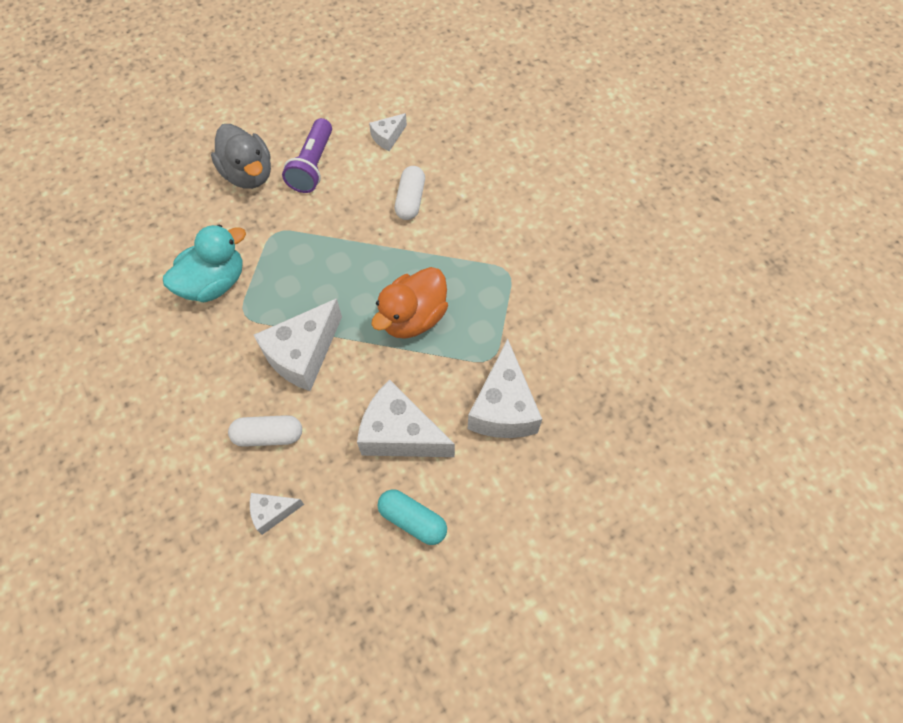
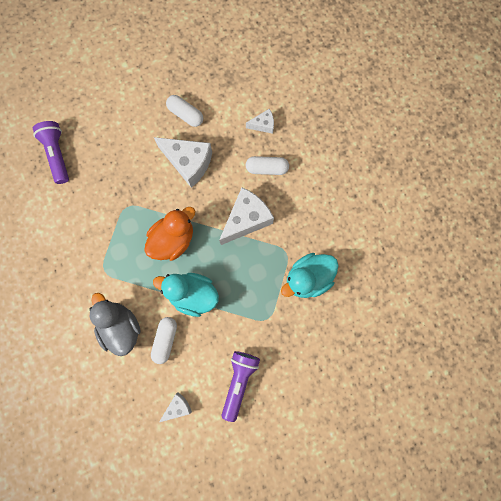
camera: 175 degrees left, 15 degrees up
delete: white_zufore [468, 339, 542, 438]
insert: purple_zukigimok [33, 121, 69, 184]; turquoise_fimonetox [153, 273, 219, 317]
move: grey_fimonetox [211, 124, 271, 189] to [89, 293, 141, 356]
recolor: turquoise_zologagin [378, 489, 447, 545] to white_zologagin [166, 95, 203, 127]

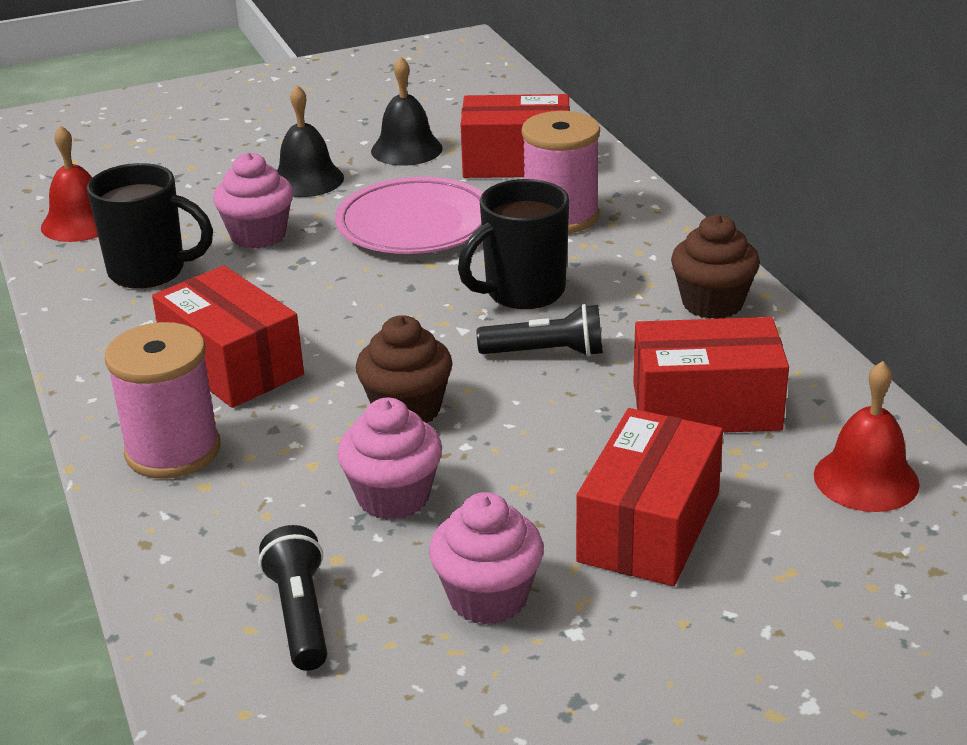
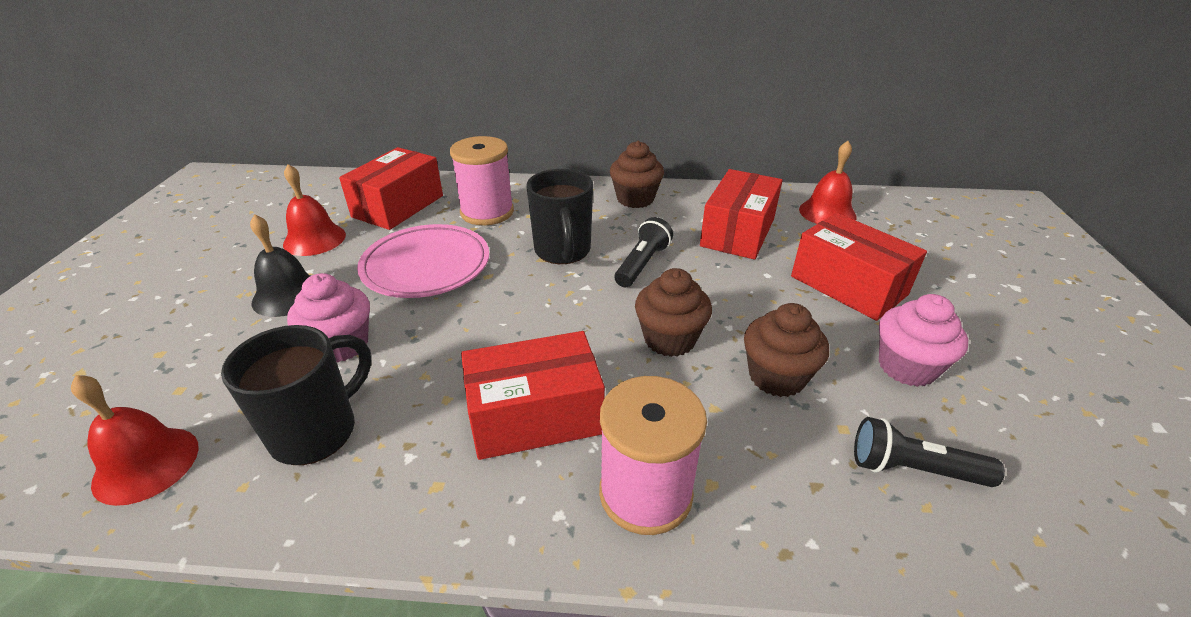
camera: 65 degrees left, 5 degrees up
recolor: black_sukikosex [371, 57, 443, 166] to red_sukikosex [283, 164, 346, 256]; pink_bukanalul [337, 398, 442, 520] to brown_bukanalul [744, 303, 829, 397]

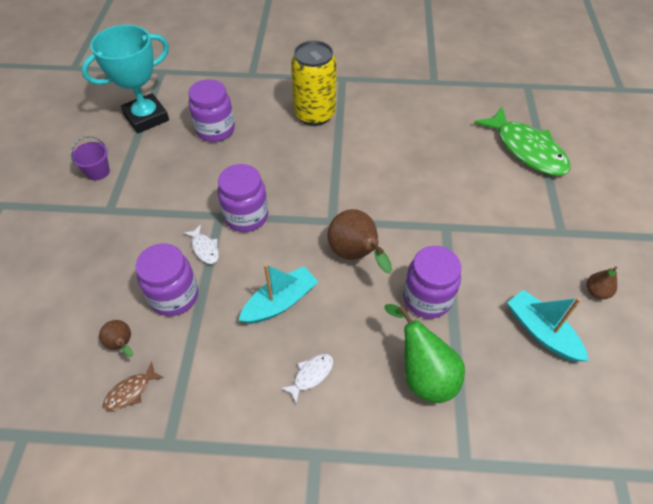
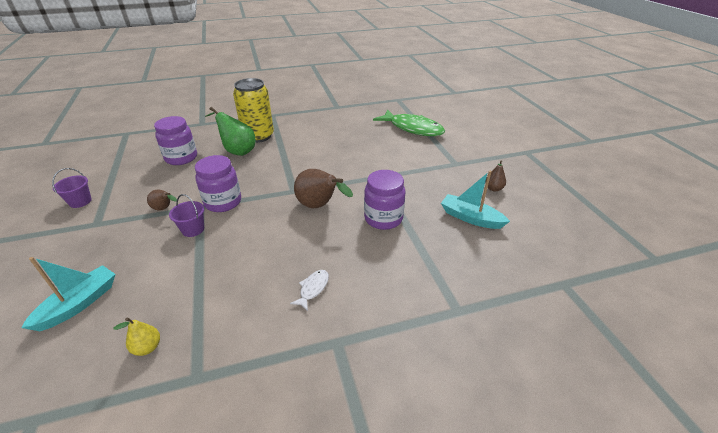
camera: 20 degrees left, 15 degrees down
delete: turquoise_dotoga [81, 25, 169, 133]; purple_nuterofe [135, 244, 198, 316]
move: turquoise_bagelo [238, 264, 318, 324] to [21, 257, 116, 331]; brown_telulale [99, 320, 133, 357] to [147, 190, 177, 210]; green_telulale [384, 304, 465, 403] to [205, 107, 255, 156]
replace: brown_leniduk [103, 362, 164, 411] to yellow_telulale [114, 318, 160, 356]; white_leniduk [184, 225, 219, 264] to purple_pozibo [169, 194, 204, 237]

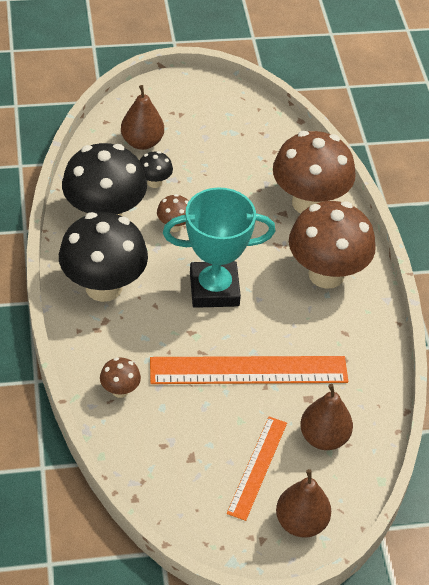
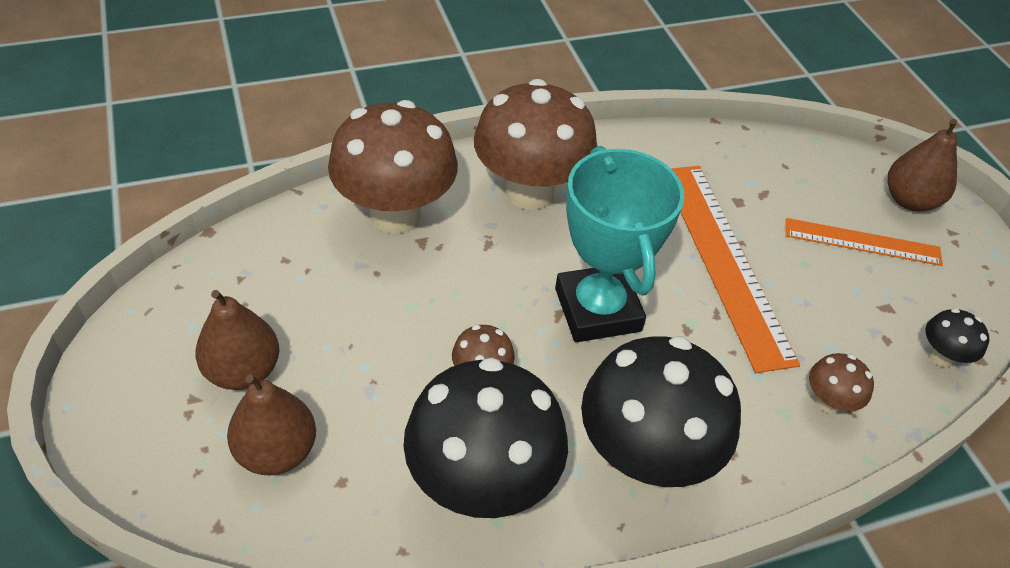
camera: 100 degrees left, 0 degrees up
move: brown_telulale [300, 384, 353, 450] to [195, 290, 279, 390]; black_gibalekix [140, 151, 173, 188] to [926, 308, 989, 367]

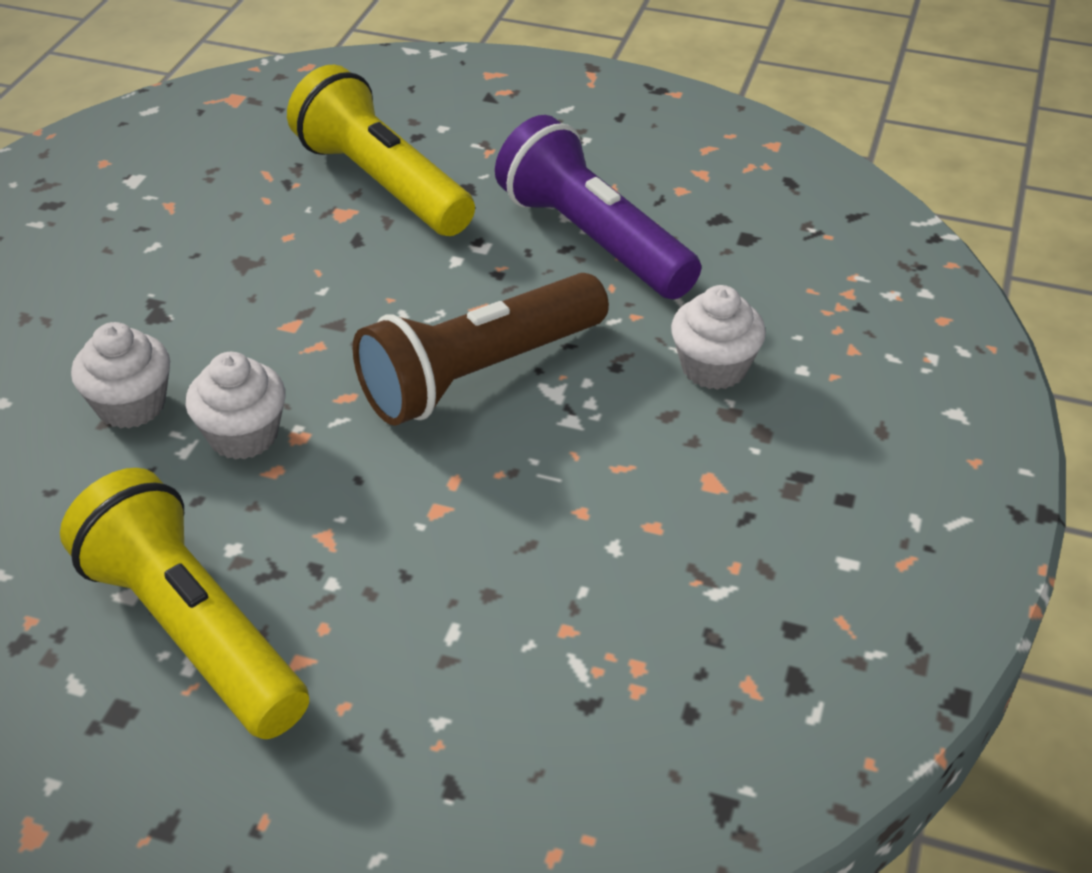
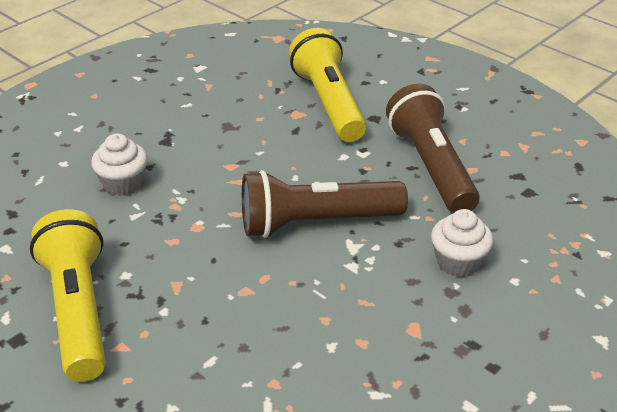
camera: 25 degrees right, 5 degrees down
delete: white_bukanalul [186, 352, 286, 460]
recolor: purple_zukigimok [495, 115, 701, 299] to brown_zukigimok [386, 83, 480, 213]

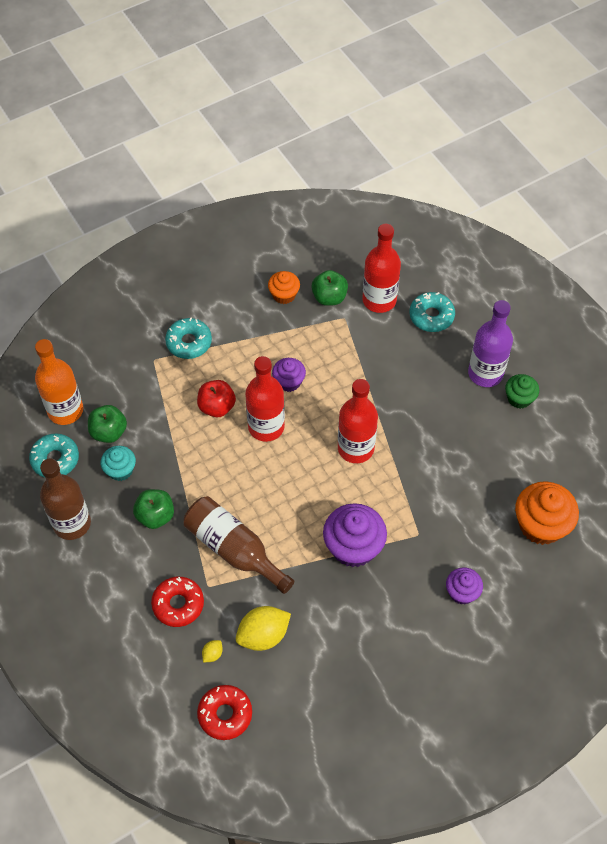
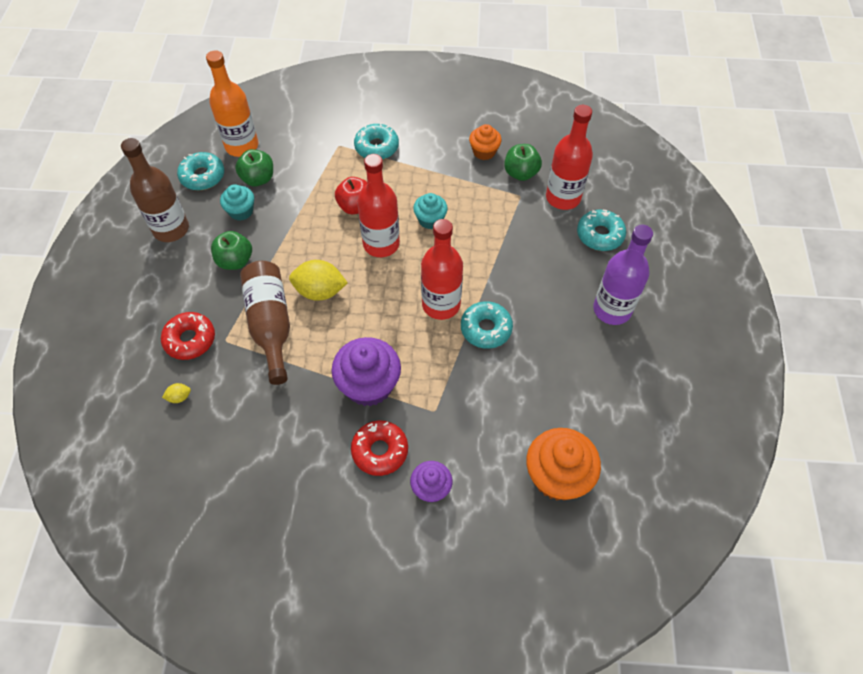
camera: 35 degrees right, 0 degrees up
delete: green_bukanalul [505, 374, 539, 409]
insert: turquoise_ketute [461, 301, 513, 349]
move: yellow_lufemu [236, 606, 291, 651] to [289, 260, 348, 300]; red_ketute [197, 685, 252, 740] to [351, 420, 408, 476]
recolor: purple_bukanalul [272, 358, 306, 392] to turquoise_bukanalul [413, 193, 448, 229]

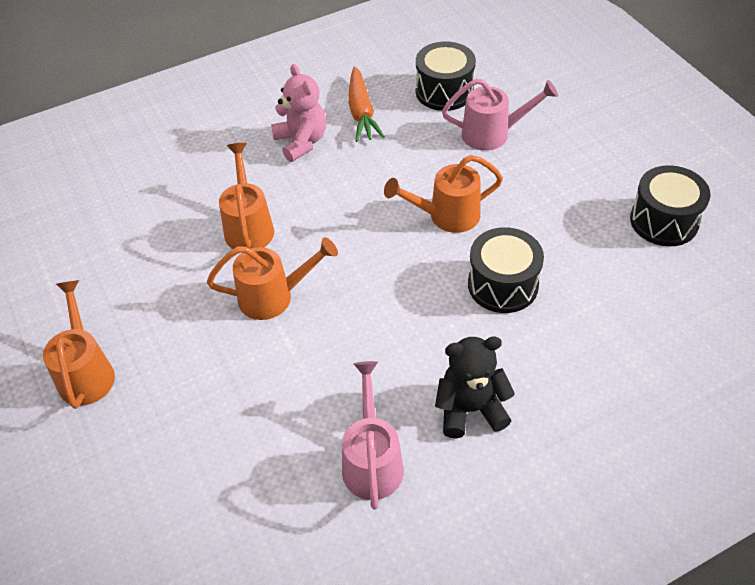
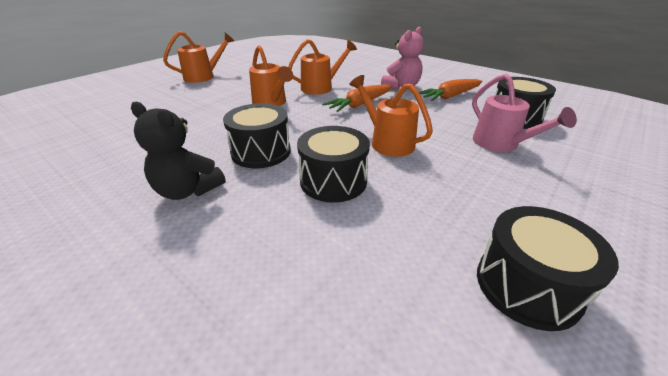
camera: 65 degrees right, 15 degrees down
delete: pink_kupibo [342, 361, 404, 510]
insert: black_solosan [223, 103, 291, 168]; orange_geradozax [322, 84, 392, 112]
rotate: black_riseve [435, 337, 515, 438] = [131, 102, 226, 200] 150 degrees clockwise

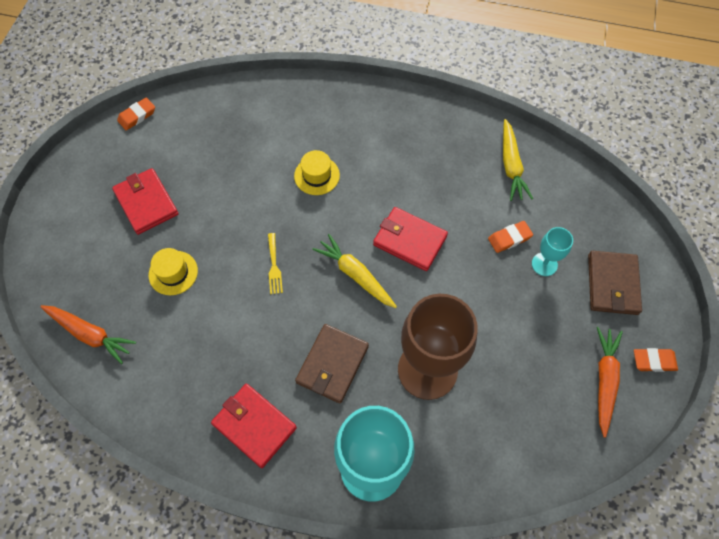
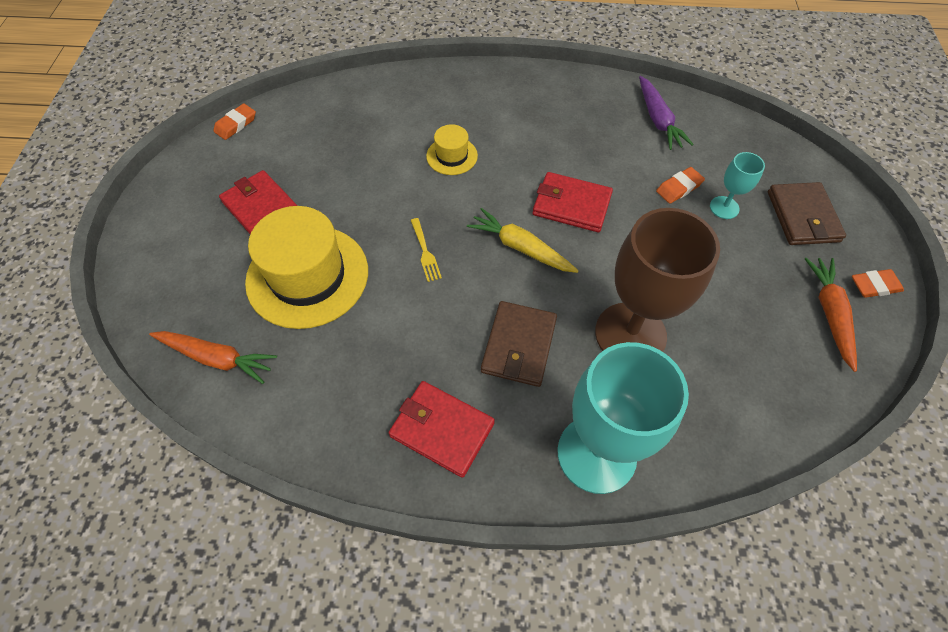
camera: 10 degrees left, 5 degrees down
recolor: yellow_geradozax [503, 119, 533, 201] to purple_geradozax [639, 76, 694, 150]
resize: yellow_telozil [149, 248, 198, 295] = [245, 206, 368, 329] x2.08

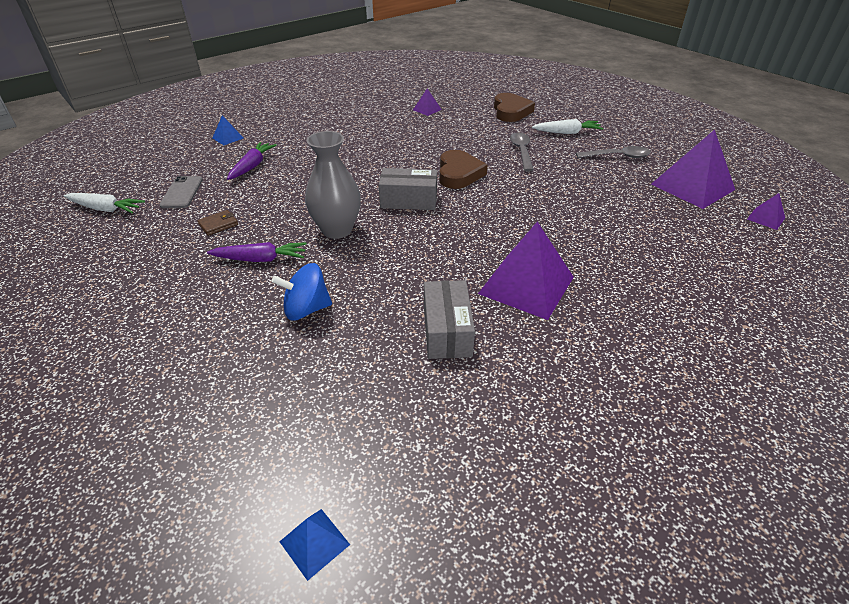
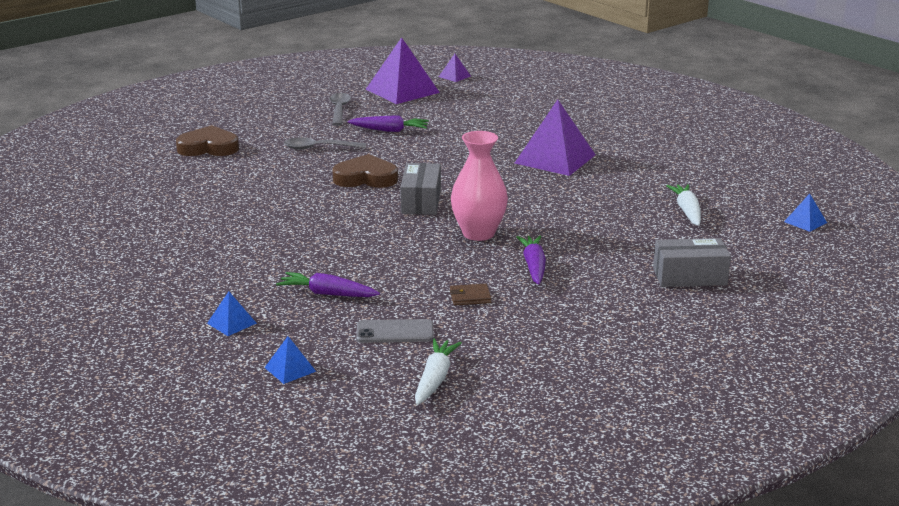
camera: 90 degrees left, 15 degrees down
delete: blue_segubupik [271, 263, 332, 321]; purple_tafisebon [413, 88, 442, 116]
insert: blue_tafisebon [264, 336, 316, 384]; purple_geradozax [348, 115, 429, 132]
move: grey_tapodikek [424, 280, 475, 359] to [653, 238, 731, 287]; white_geradozax [532, 119, 603, 134] to [666, 184, 701, 226]
recolor: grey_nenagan [305, 131, 361, 239] to pink_nenagan [451, 131, 508, 241]
rotate: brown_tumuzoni [197, 210, 238, 236] = [450, 284, 492, 305] 60 degrees counterclockwise

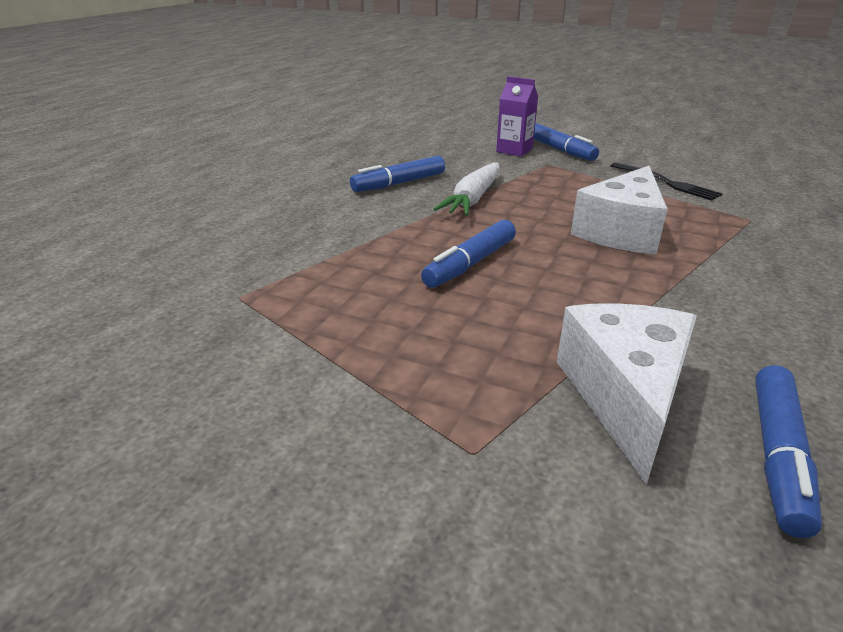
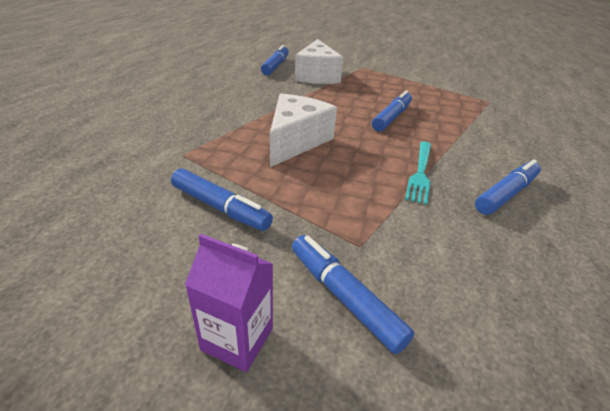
camera: 170 degrees right, 5 degrees up
move: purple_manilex [496, 76, 538, 157] to [185, 234, 273, 372]
replace: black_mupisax [610, 162, 723, 200] to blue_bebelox [171, 168, 273, 231]; white_geradozax [434, 162, 500, 216] to turquoise_mupisax [405, 141, 431, 205]

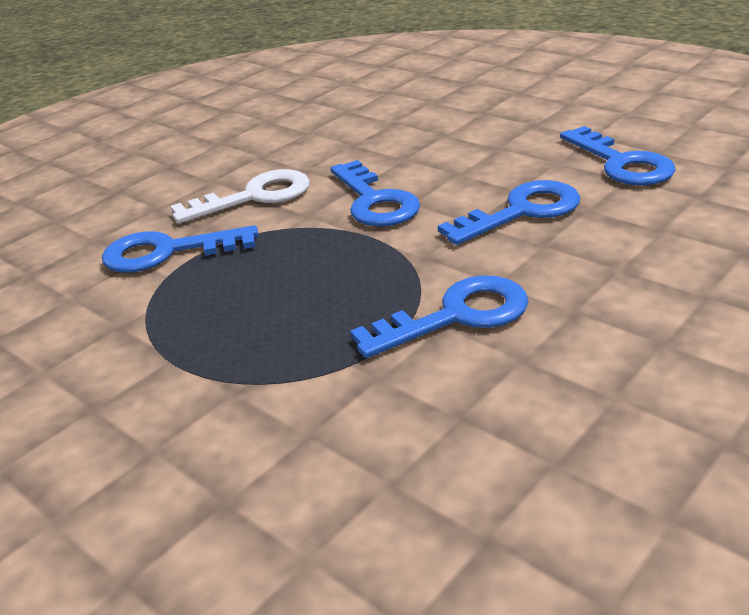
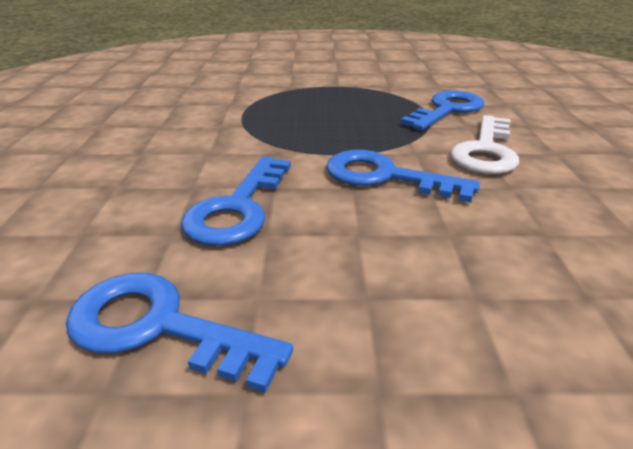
camera: 135 degrees right, 0 degrees up
delete: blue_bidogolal [350, 275, 528, 358]

